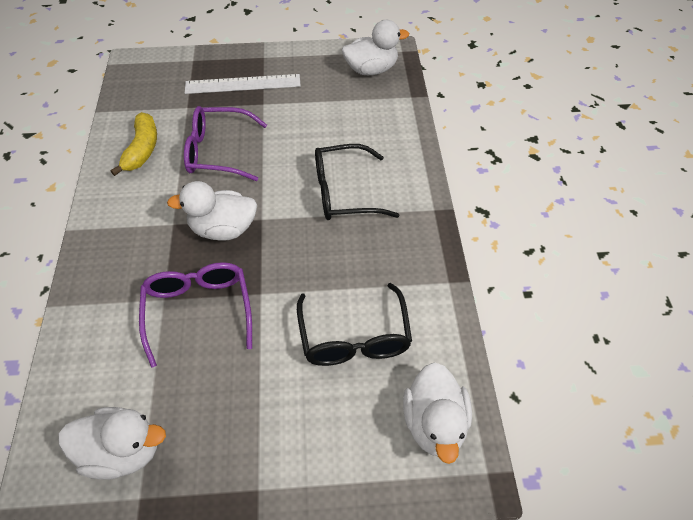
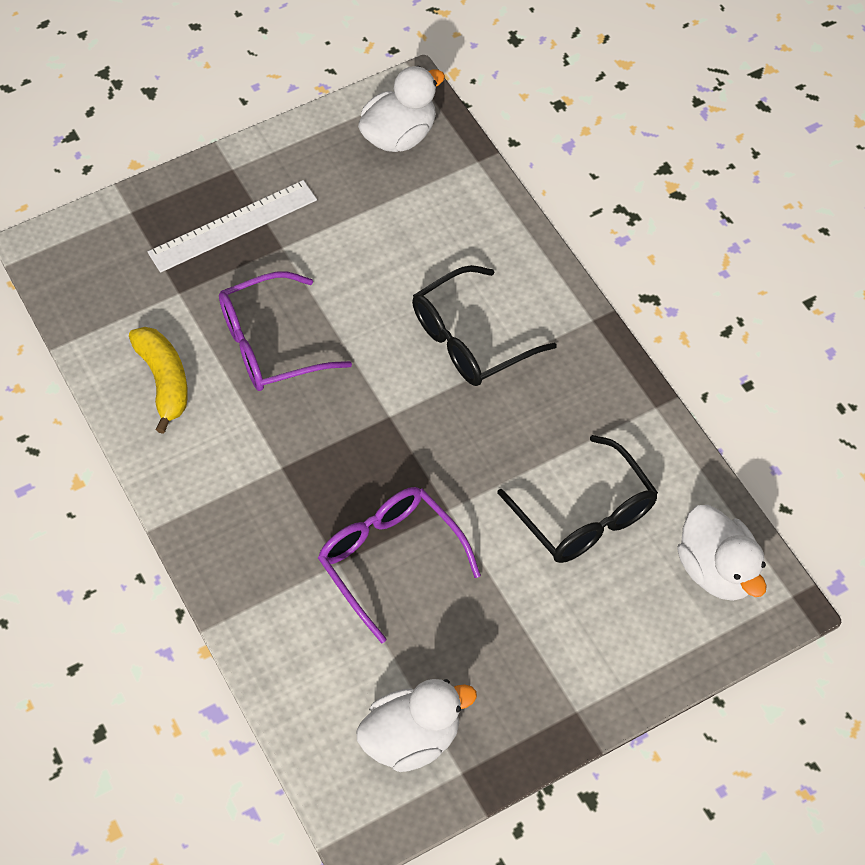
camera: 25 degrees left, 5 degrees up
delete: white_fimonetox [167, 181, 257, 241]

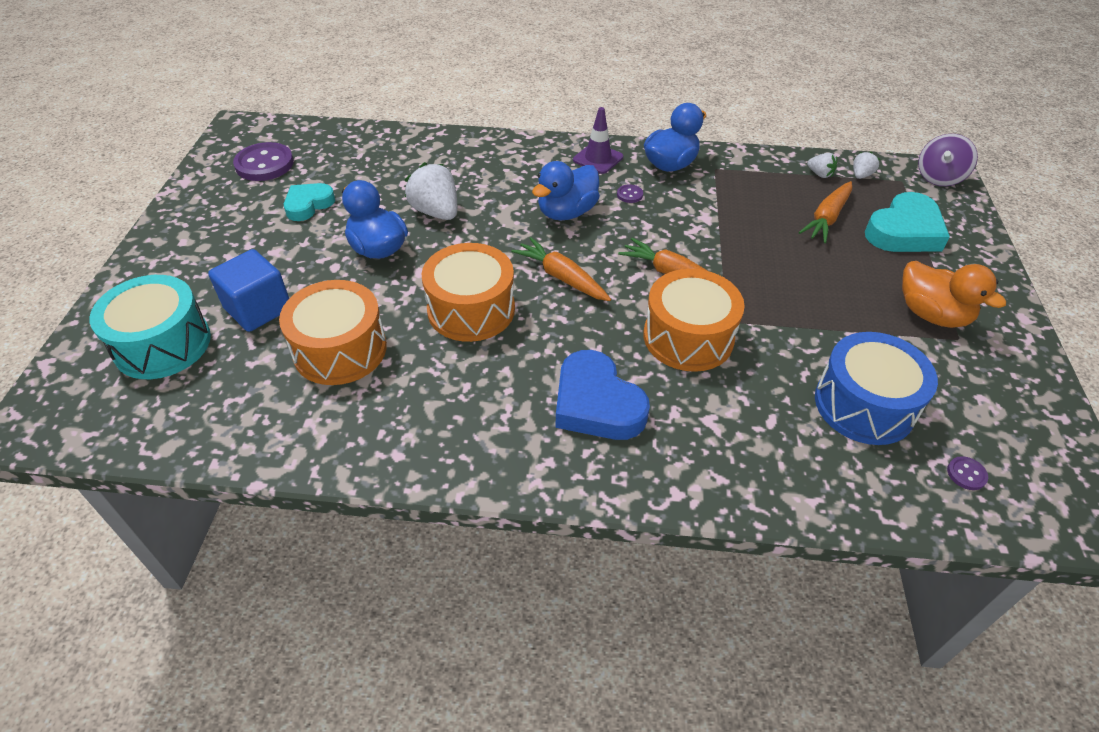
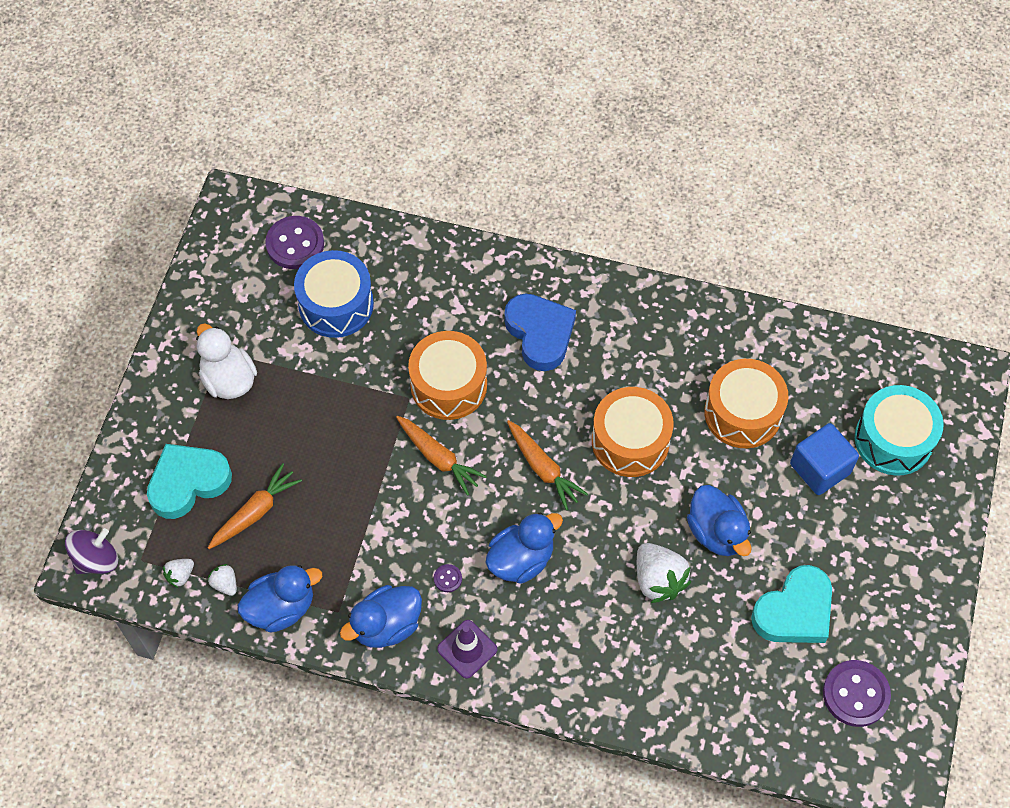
camera: 170 degrees left, 15 degrees up
insert: blue_fimonetox [238, 565, 322, 633]
recolor: orange_fimonetox [902, 261, 1006, 328] to white_fimonetox [196, 323, 257, 399]
resize: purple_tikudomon [947, 456, 988, 490] = [265, 216, 324, 269] x2.25; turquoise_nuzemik [284, 183, 335, 221] = [751, 565, 832, 643] x1.57

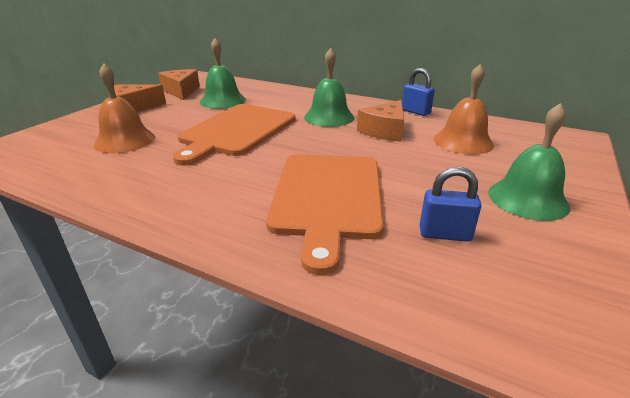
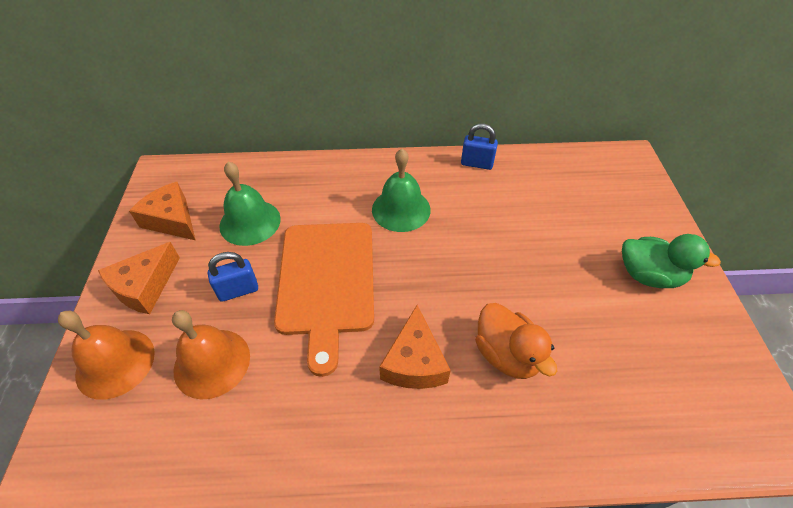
camera: 30 degrees left, 20 degrees up
move: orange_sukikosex [434, 64, 494, 154] to [58, 311, 155, 400]; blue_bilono [420, 167, 481, 242] to [208, 252, 258, 302]; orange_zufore [357, 100, 404, 142] to [379, 305, 451, 389]
replace: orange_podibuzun [266, 154, 384, 275] to orange_fimonetox [475, 303, 557, 379]; green_sukikosex [488, 103, 570, 221] to green_fimonetox [622, 234, 721, 288]

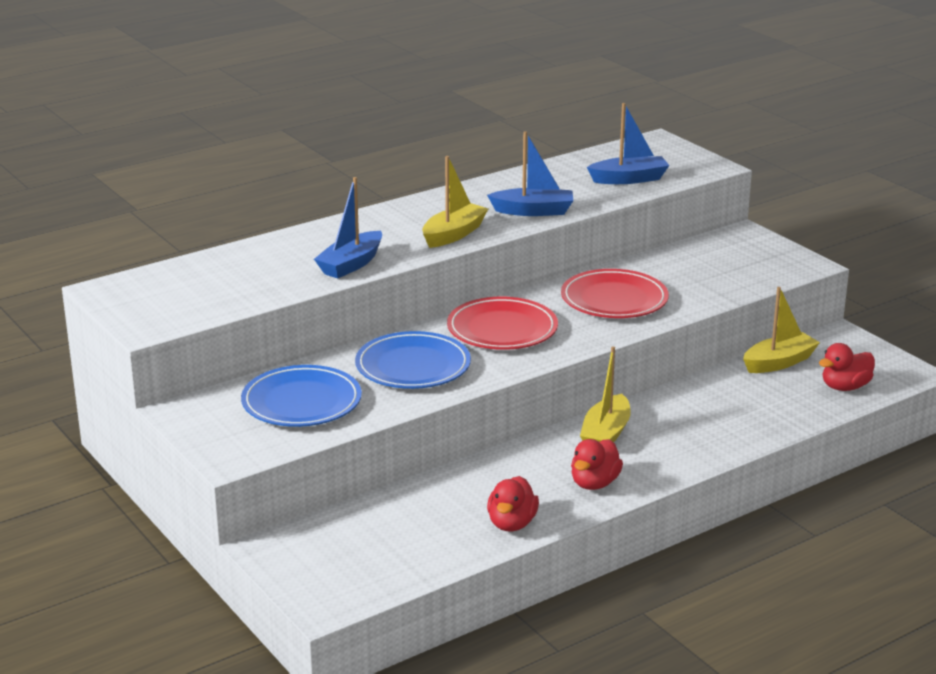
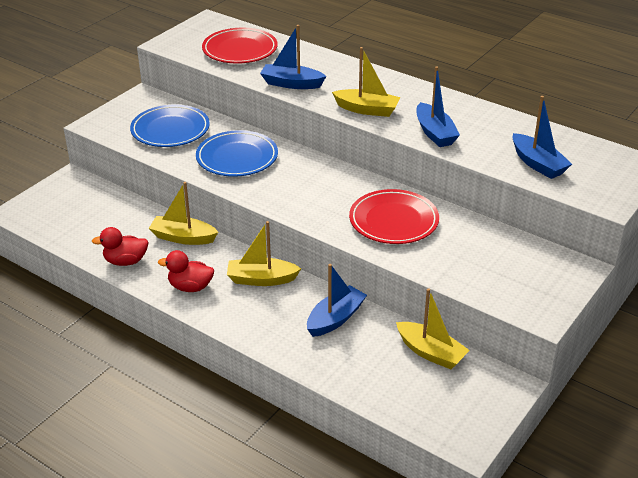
camera: 70 degrees right, 10 degrees up
delete: red_fimonetox [819, 343, 875, 391]
insert: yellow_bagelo [149, 182, 218, 245]; blue_bagelo [307, 264, 367, 337]
move: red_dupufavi [447, 297, 558, 350] to [202, 28, 278, 64]

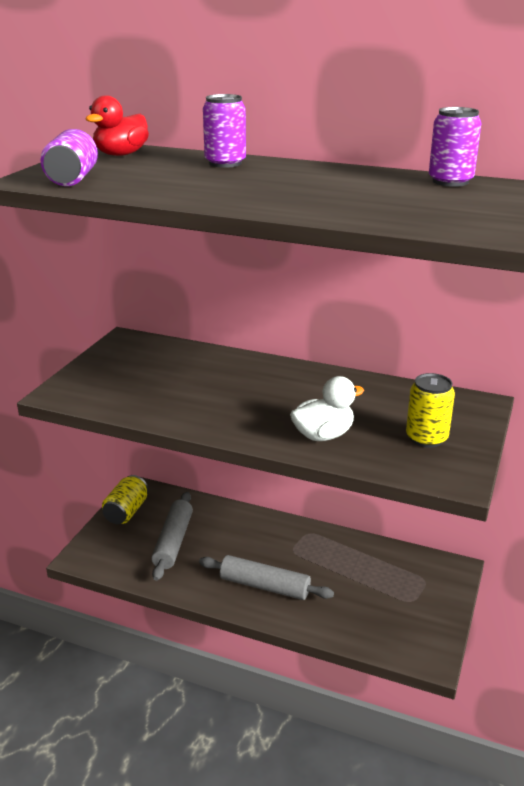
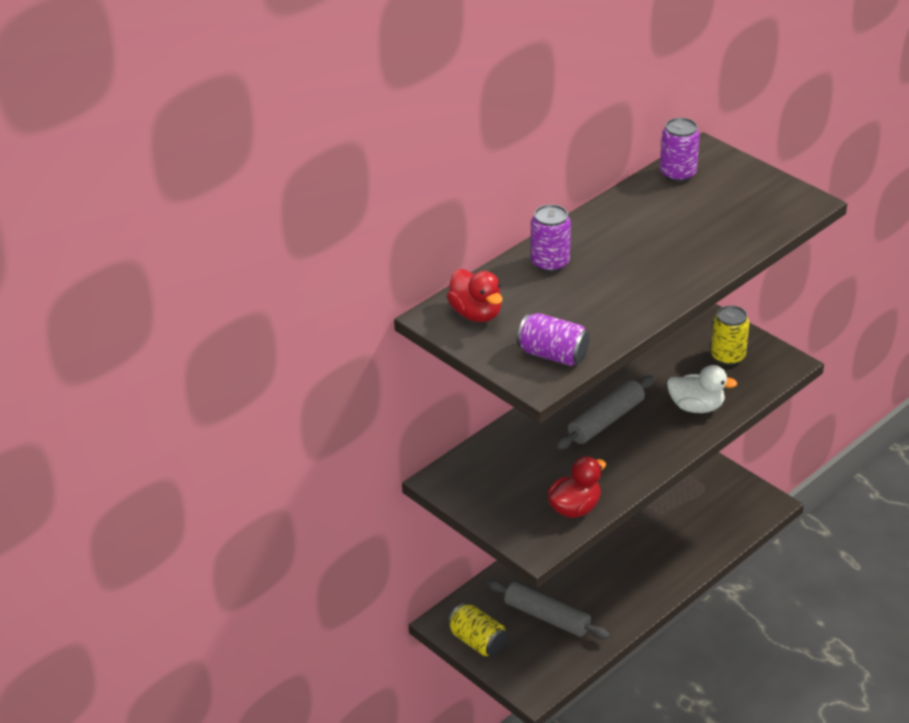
camera: 65 degrees left, 10 degrees up
insert: red_fimonetox [548, 457, 606, 518]
move: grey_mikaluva [199, 555, 334, 600] to [556, 375, 655, 449]
rotate: white_fimonetox [290, 376, 364, 441] = [667, 365, 737, 413] 105 degrees clockwise

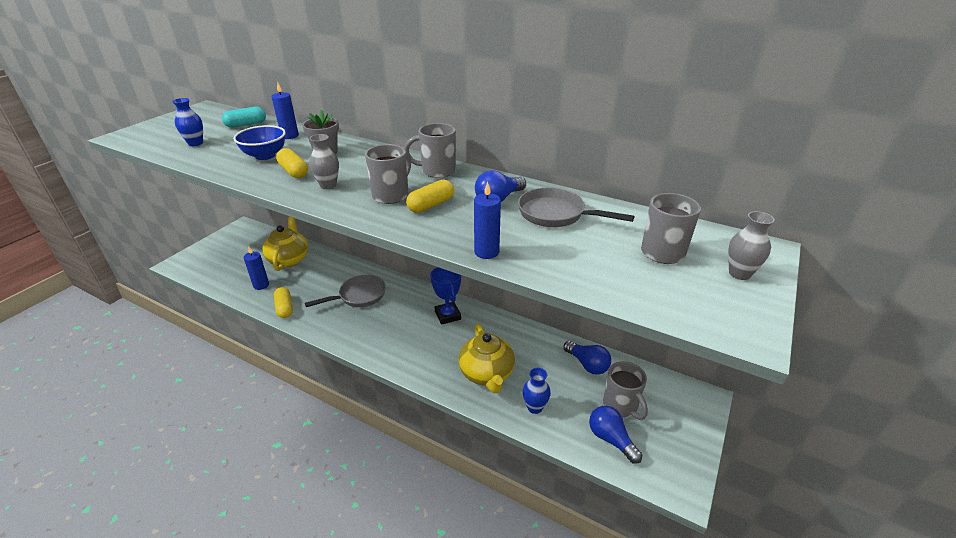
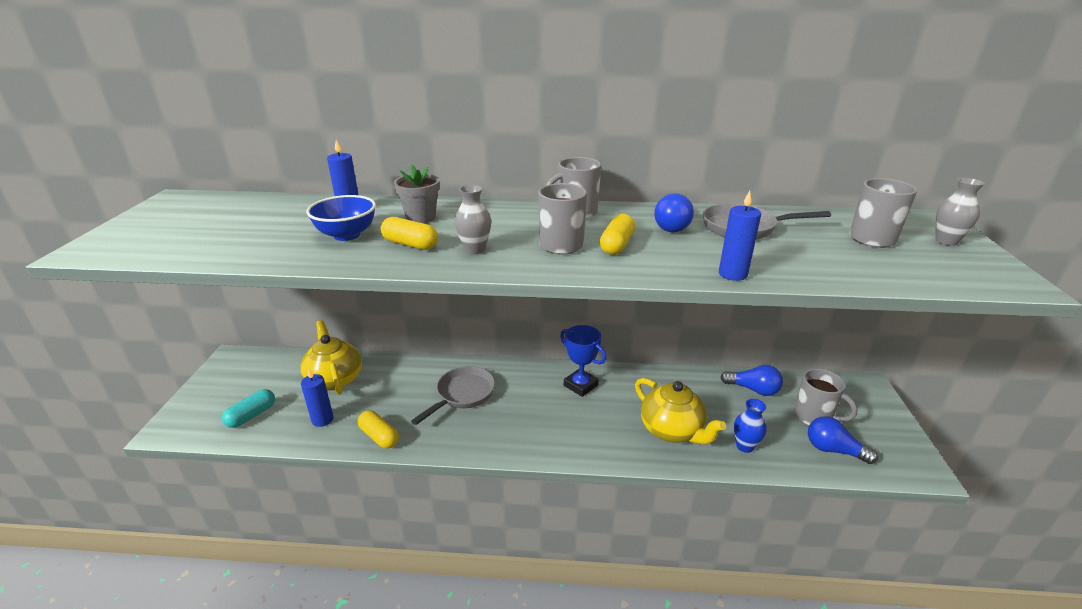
camera: 25 degrees left, 5 degrees down
delete: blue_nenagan [172, 98, 203, 146]
move: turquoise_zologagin [222, 107, 266, 128] to [222, 389, 275, 428]

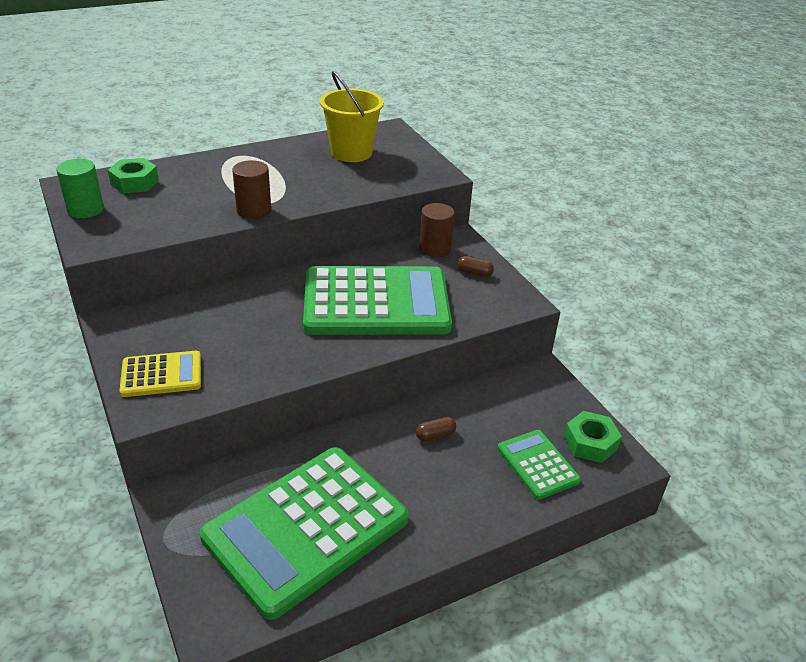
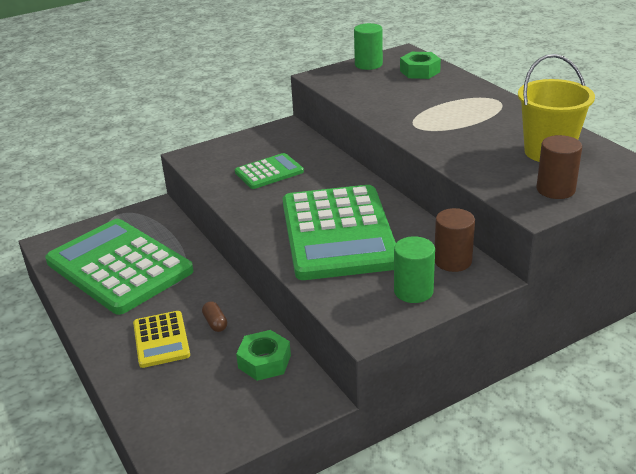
camera: 90 degrees right, 5 degrees down
move: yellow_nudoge [119, 351, 201, 397] to [133, 311, 190, 368]; green_nudoge [497, 430, 581, 500] to [235, 153, 304, 189]; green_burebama [564, 411, 622, 463] to [236, 330, 291, 381]; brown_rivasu [232, 160, 271, 219] to [537, 135, 582, 199]
replace: brown_zologagin [457, 256, 494, 277] to green_rivasu [394, 236, 435, 303]

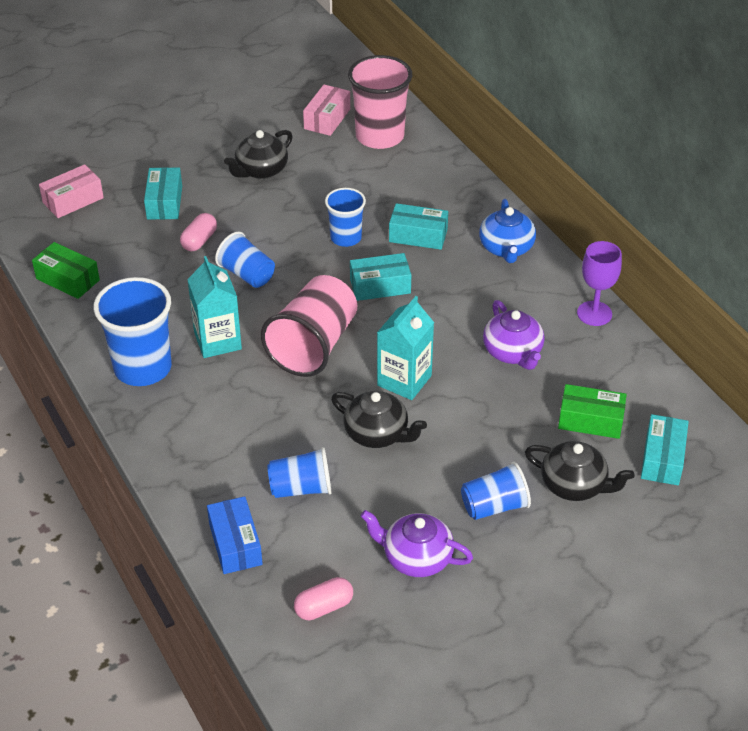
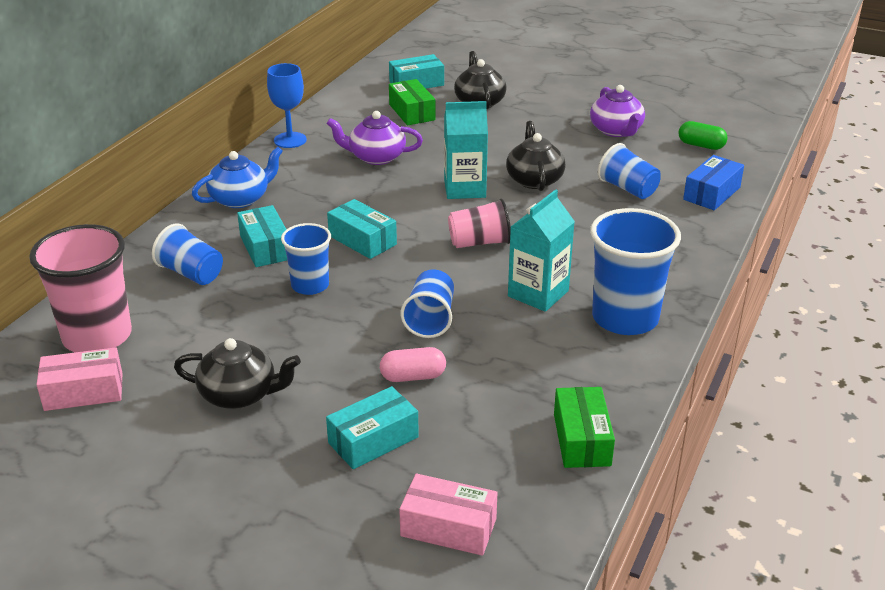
camera: 125 degrees left, 10 degrees down
move: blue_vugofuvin [461, 462, 531, 520] to [152, 223, 223, 285]
recolor: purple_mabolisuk [577, 241, 622, 326] to blue_mabolisuk [267, 63, 307, 148]; pink_zologagin [294, 577, 353, 620] to green_zologagin [678, 121, 728, 150]
rotate: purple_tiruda [483, 300, 545, 370] = [326, 111, 423, 165] 120 degrees counterclockwise
resize: pink_vugofuvin [261, 275, 357, 377] = [448, 198, 511, 248] x0.59

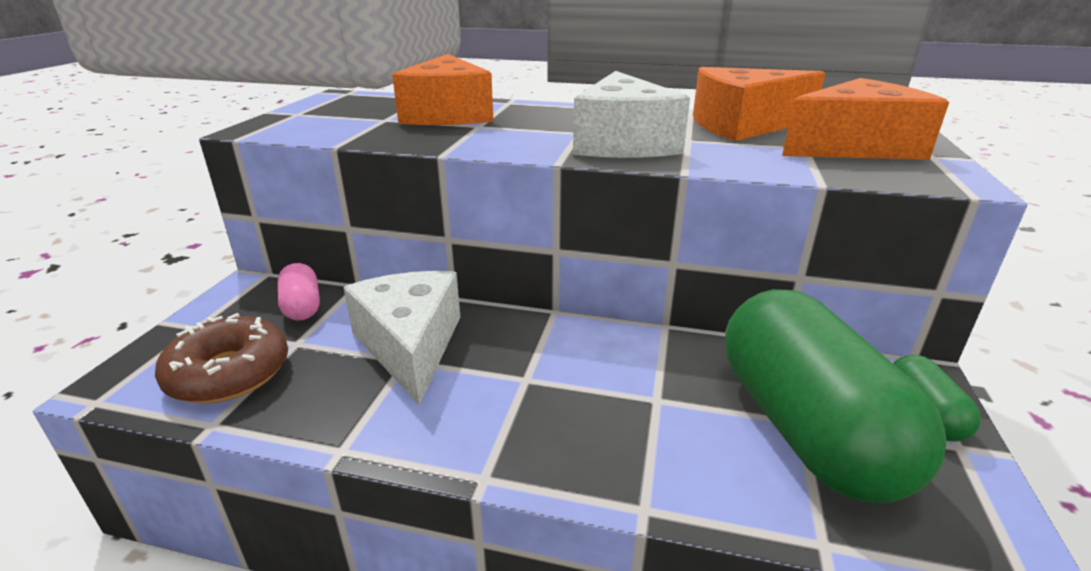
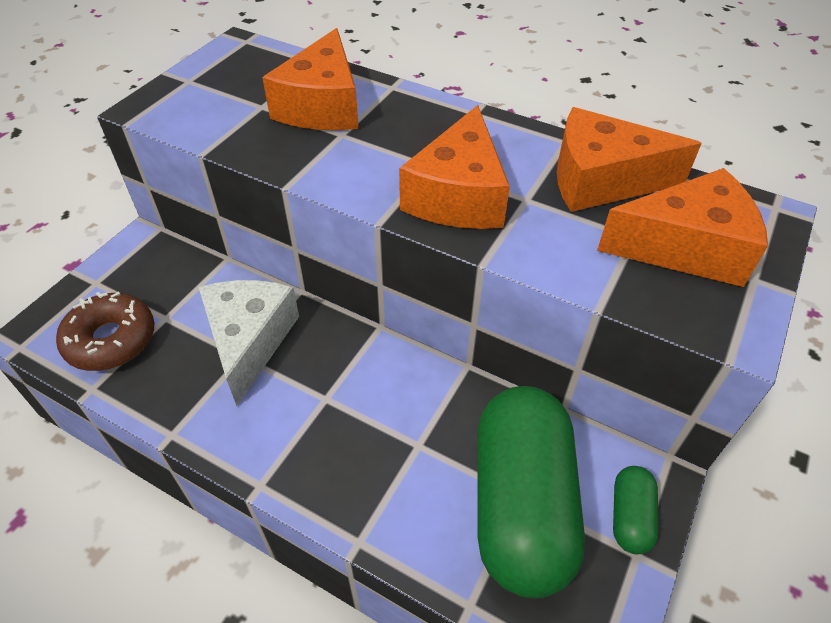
camera: 15 degrees right, 20 degrees up
delete: pink_zologagin [278, 263, 320, 321]
recolor: white_zufore [573, 71, 690, 158] to orange_zufore [399, 105, 510, 229]

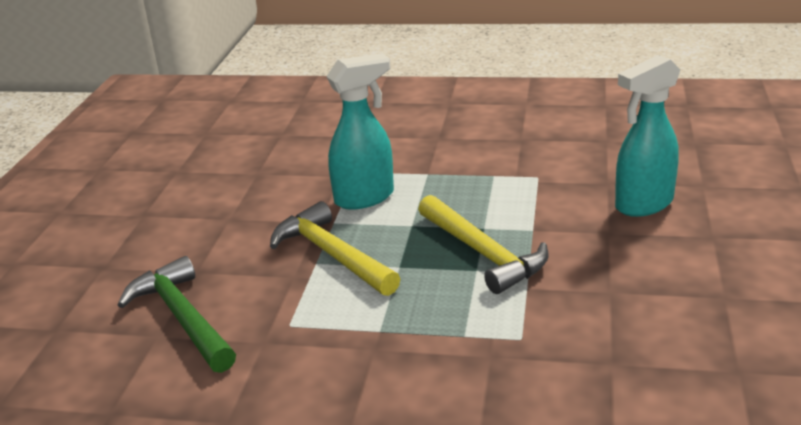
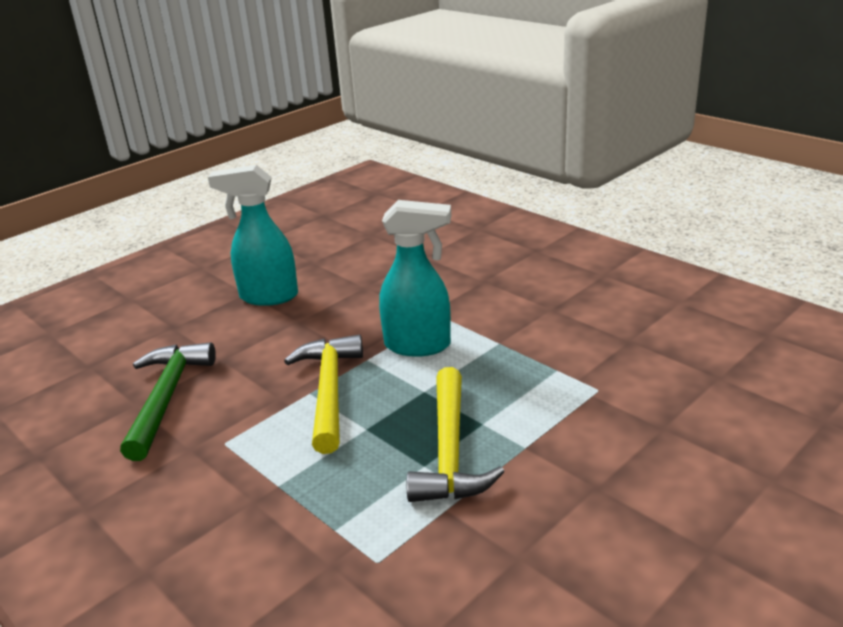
camera: 35 degrees right, 0 degrees up
move: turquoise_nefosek [615, 55, 680, 217] to [208, 165, 298, 306]

